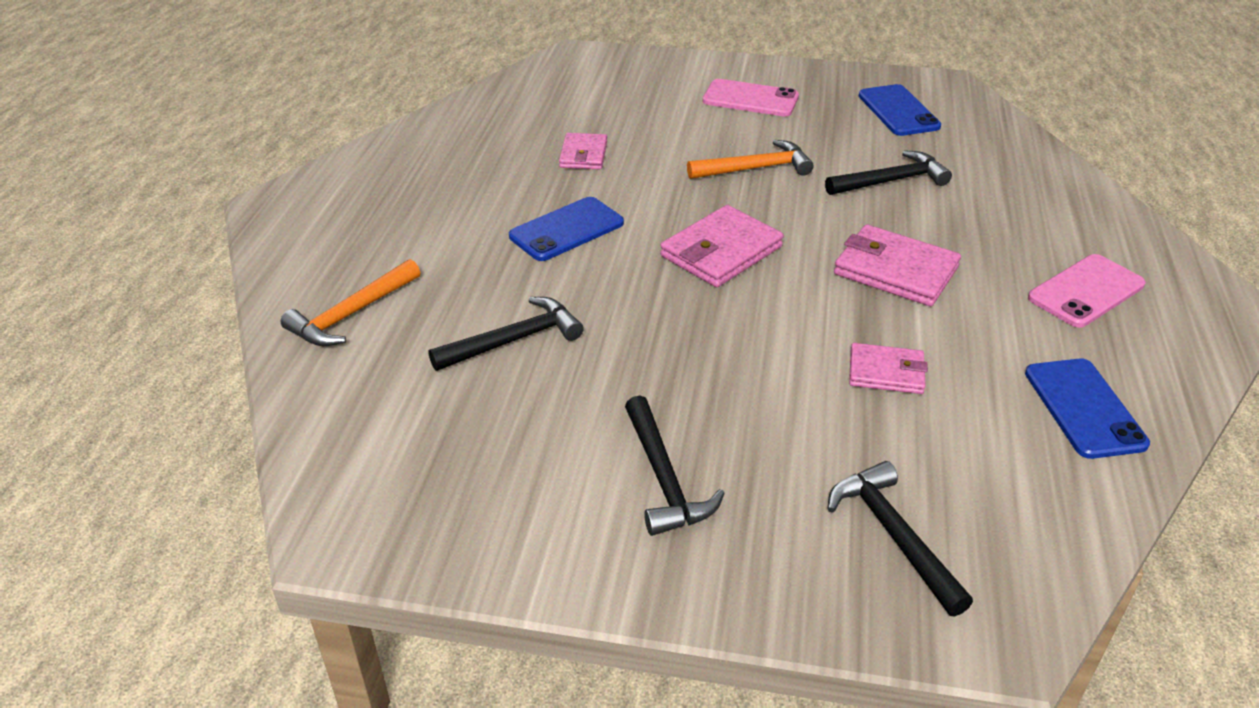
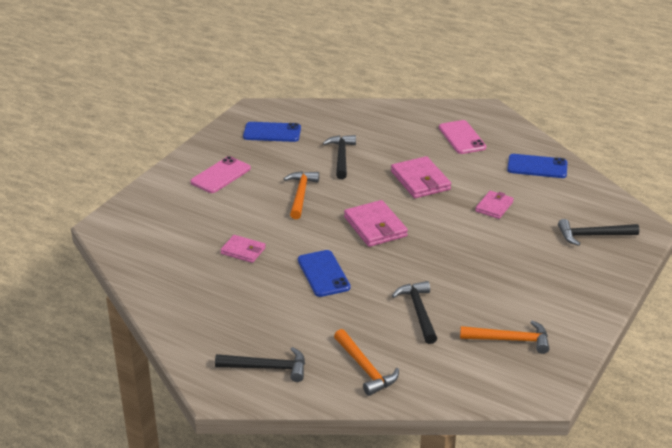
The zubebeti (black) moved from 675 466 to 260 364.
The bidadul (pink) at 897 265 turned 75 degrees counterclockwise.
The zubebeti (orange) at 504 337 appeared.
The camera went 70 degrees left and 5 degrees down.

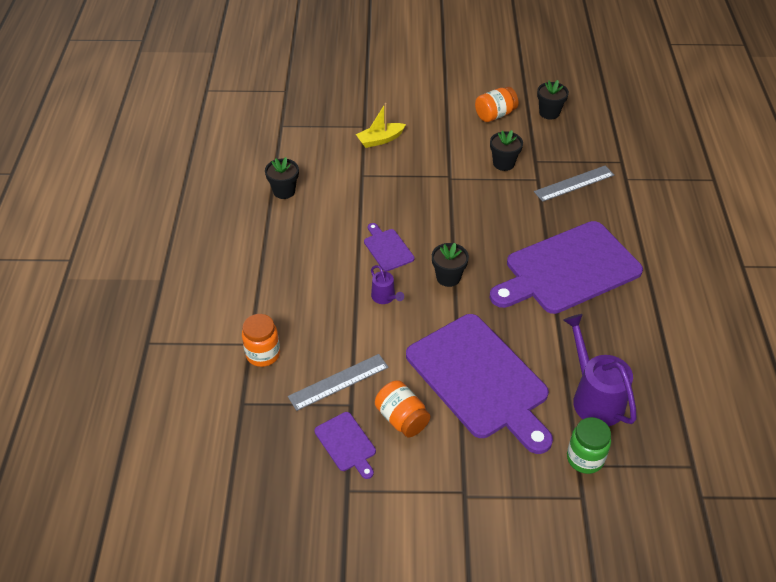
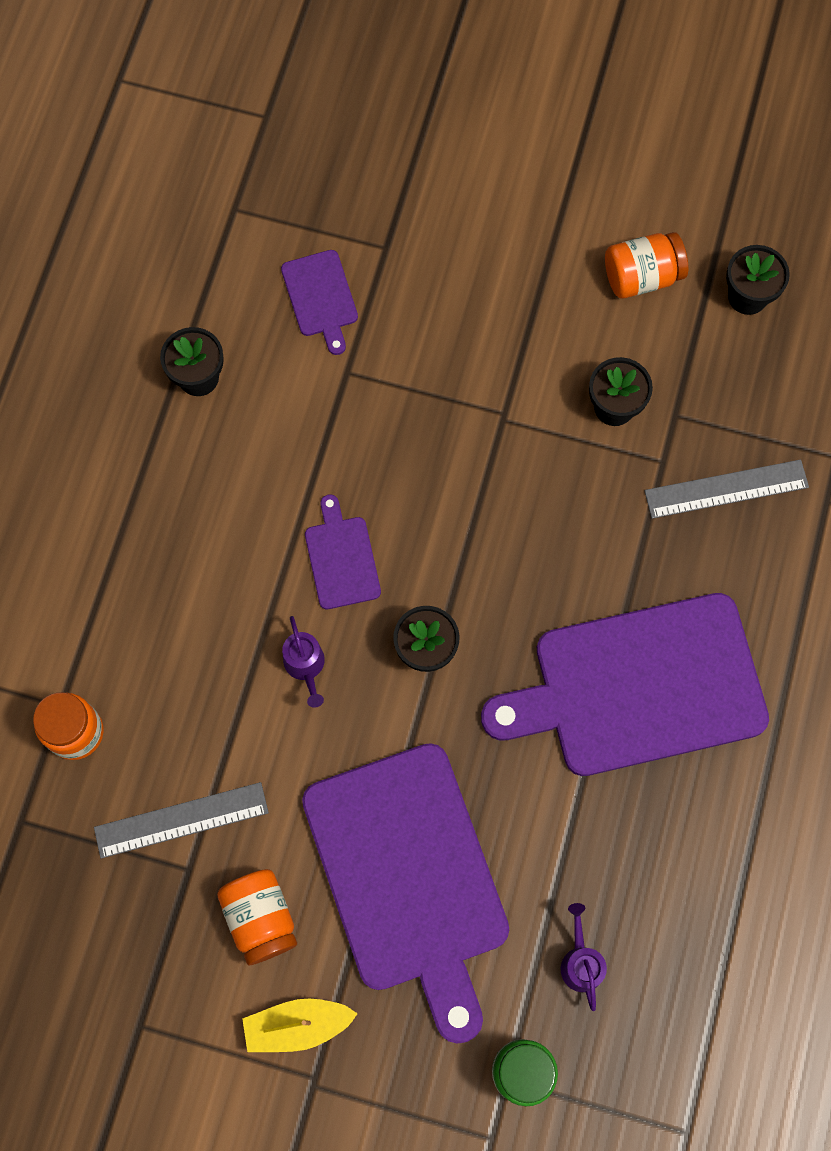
The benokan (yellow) moved from 381 125 to 300 1025.
The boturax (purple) moved from 345 445 to 319 302.
The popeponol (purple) at 600 370 changed to 0.51 times the size.
The camera went 15 degrees right and 25 degrees up.

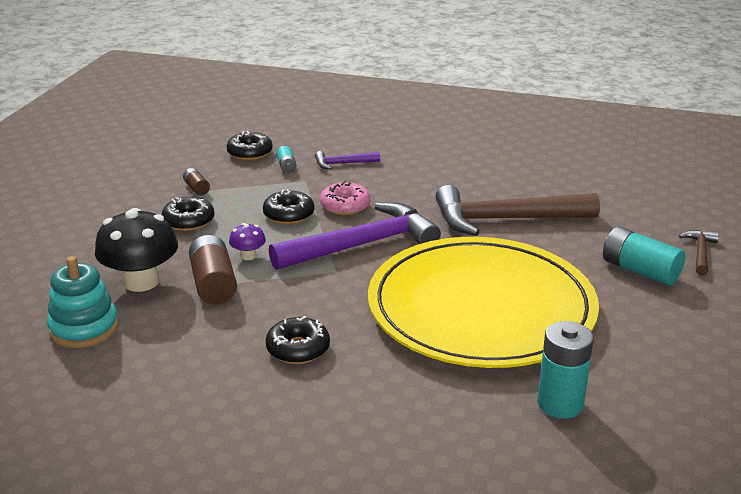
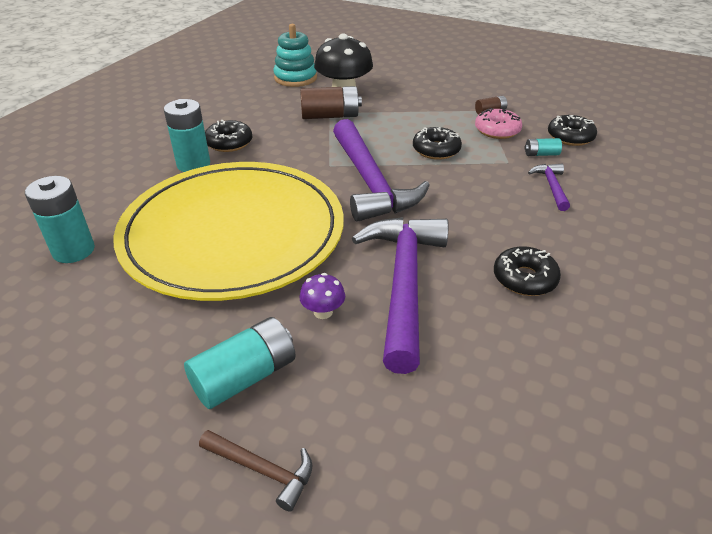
The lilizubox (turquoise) at 187 135 appeared.
The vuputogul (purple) moved from 247 241 to 322 296.
The zubebeti (brown) at 518 210 became the zubebeti (purple) at 400 295.
The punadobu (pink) moved from 345 198 to 498 123.
The punadobu (black) moved from 187 214 to 527 271.
The camera went 100 degrees right and 10 degrees up.

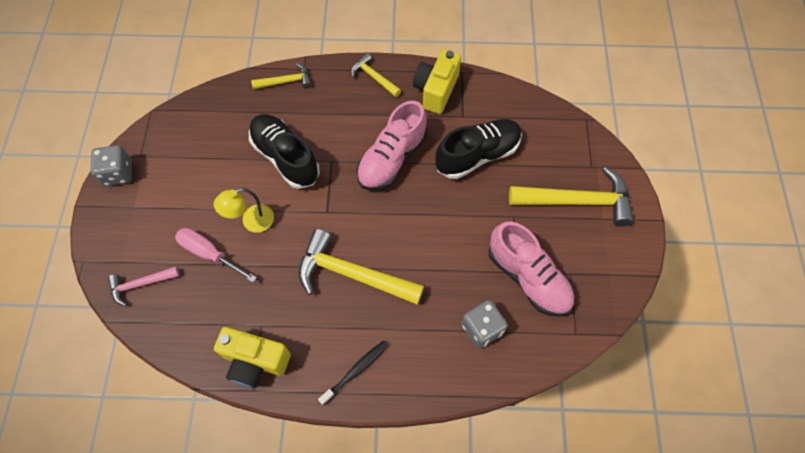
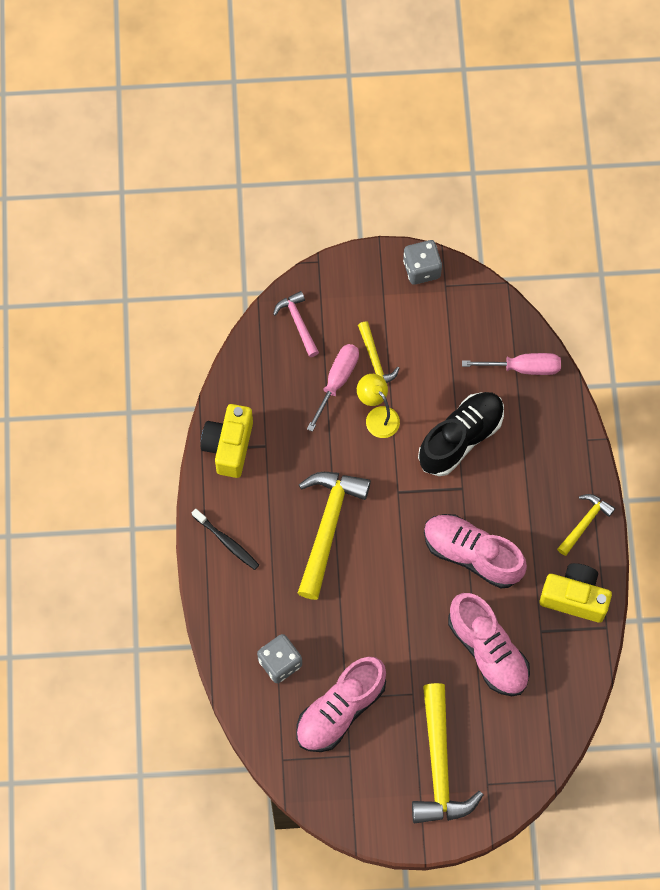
The zubebeti (yellow) moved from 281 76 to 379 352.
The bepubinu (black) at 478 149 became the bepubinu (pink) at 489 644.
The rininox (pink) at 511 364 appeared.
The camera went 85 degrees right and 5 degrees up.

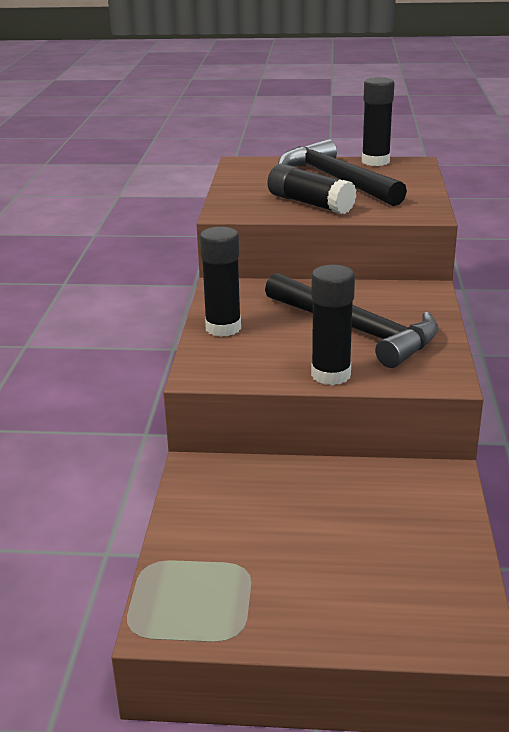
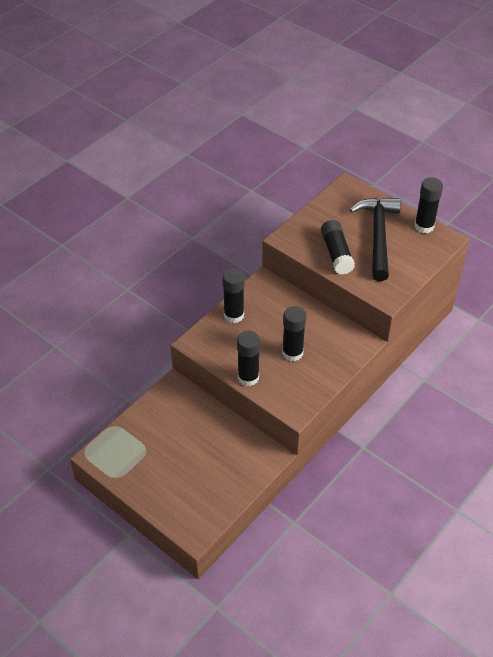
The zubebeti (black) at 352 320 was replaced by the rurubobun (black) at 294 333.
The camera went 35 degrees right and 20 degrees up.

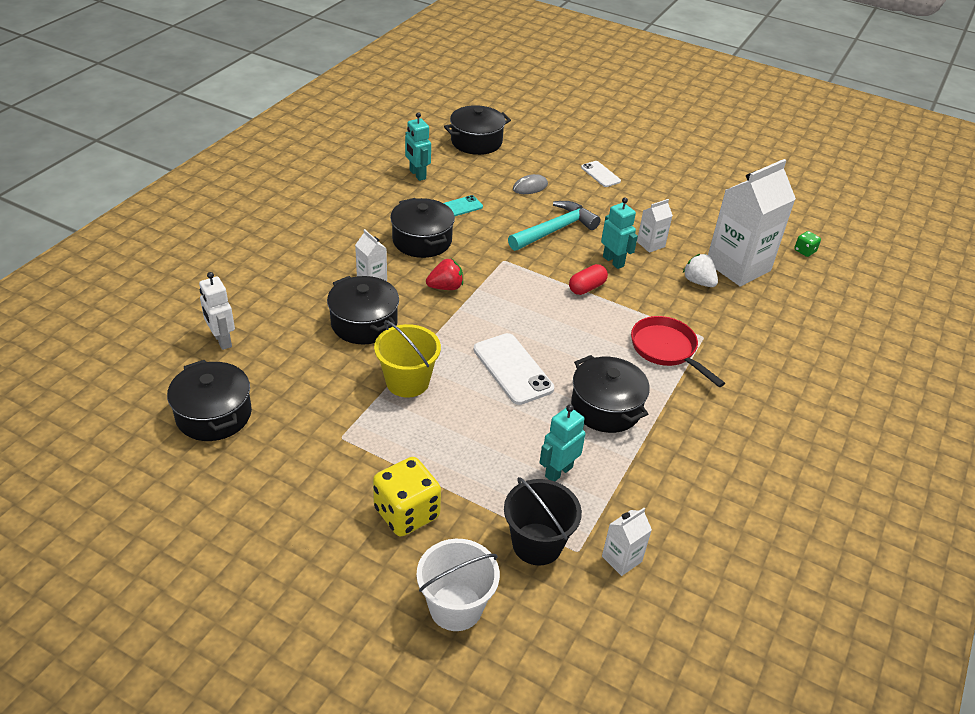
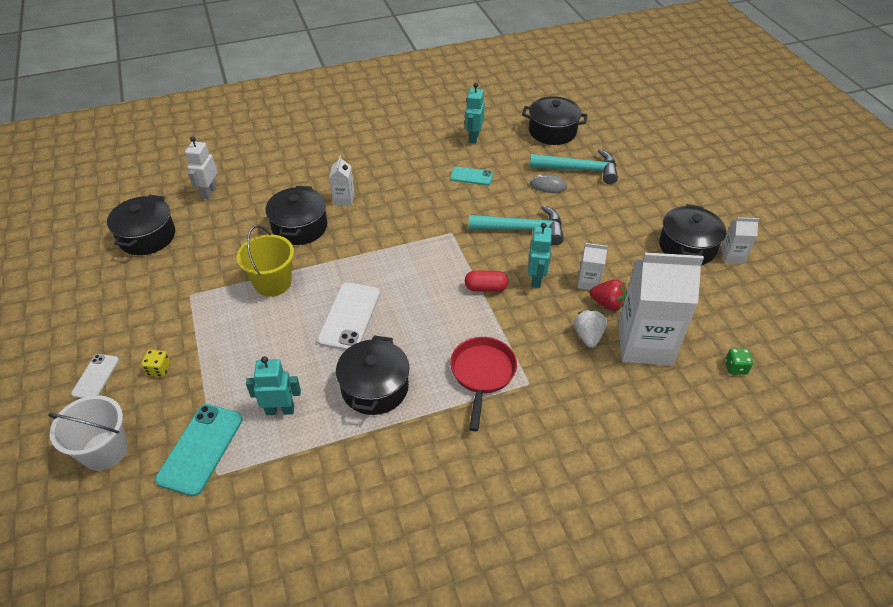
The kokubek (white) moved from 601 174 to 95 376.
The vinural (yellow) at 407 496 changed to 0.47 times the size.
The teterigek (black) at 543 521 was replaced by the kokubek (turquoise) at 199 450.
The zubebeti (turquoise) at 574 166 appeared.
The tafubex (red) moved from 444 274 to 608 295.
The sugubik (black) moved from 422 228 to 692 234.
The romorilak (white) moved from 627 542 to 740 240.
The camera went 45 degrees right and 5 degrees up.

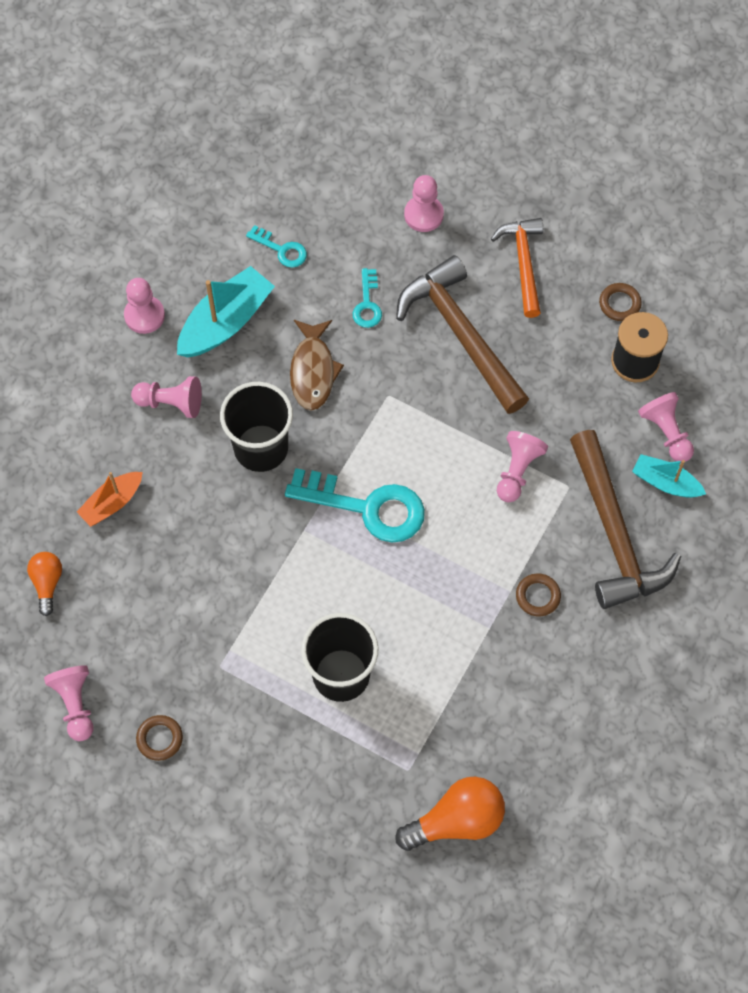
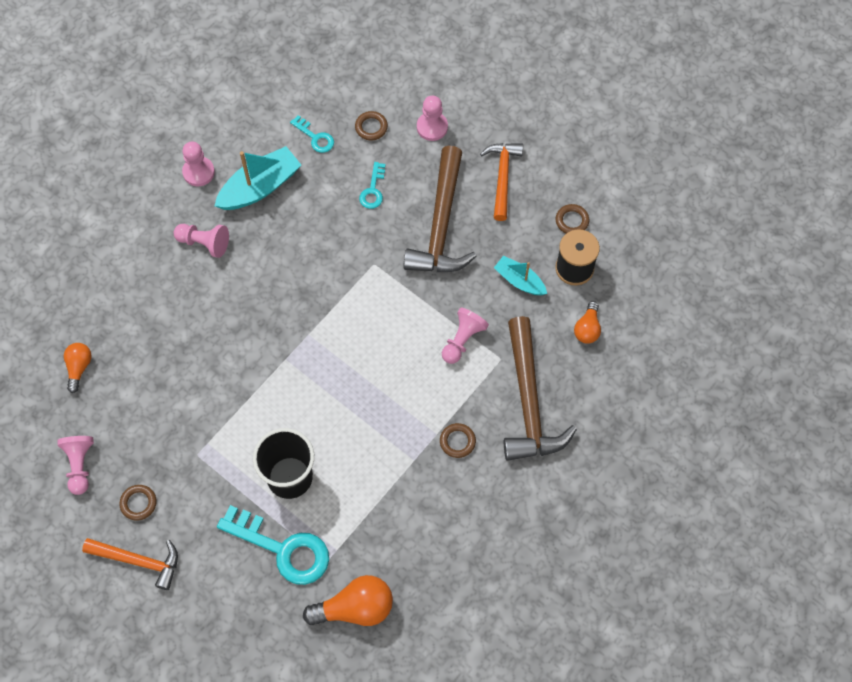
The zubebeti (orange) at 130 564 appeared.
The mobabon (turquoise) moved from 355 505 to 273 545.
The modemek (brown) at 371 125 appeared.
The zubebeti (brown) at 462 334 turned 150 degrees counterclockwise.
The benokan (turquoise) moved from 669 476 to 520 275.
The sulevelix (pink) at 666 427 was replaced by the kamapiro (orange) at 587 322.
The benokan (orange) at 109 499 disappeared.
The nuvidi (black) at 256 427 disappeared.
The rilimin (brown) at 317 365 disappeared.
The camera went 10 degrees right and 0 degrees up.

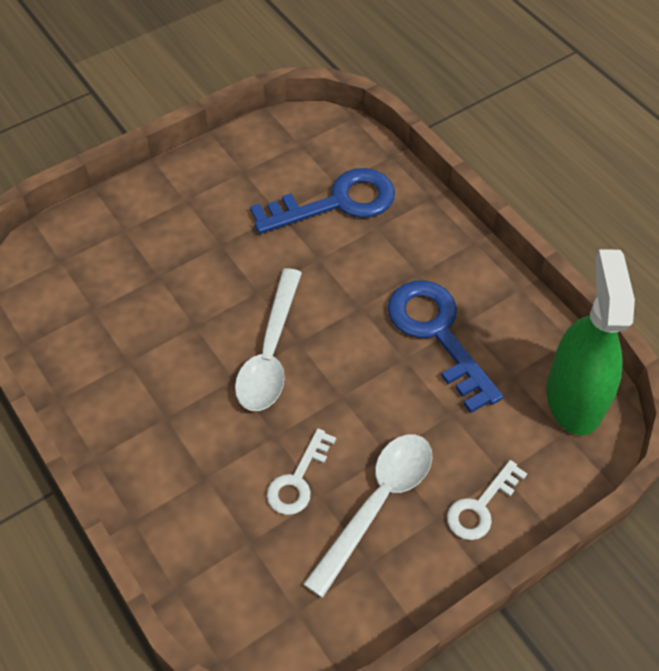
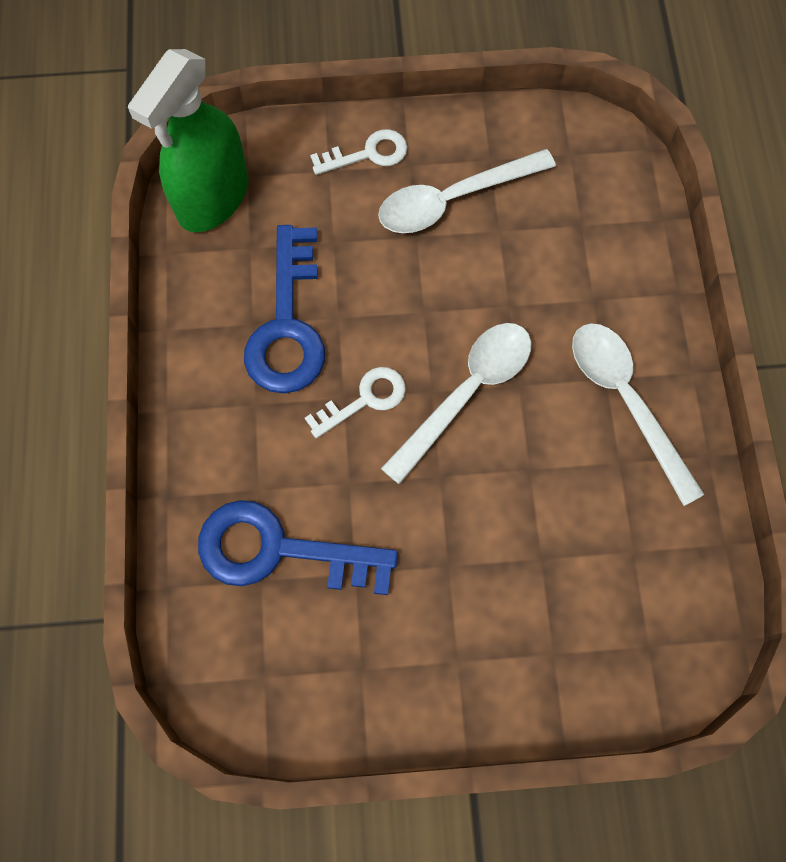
The mobabon (white) moved from 301 471 to 355 403.
The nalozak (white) at 638 414 appeared.
The camera went 150 degrees left and 15 degrees up.

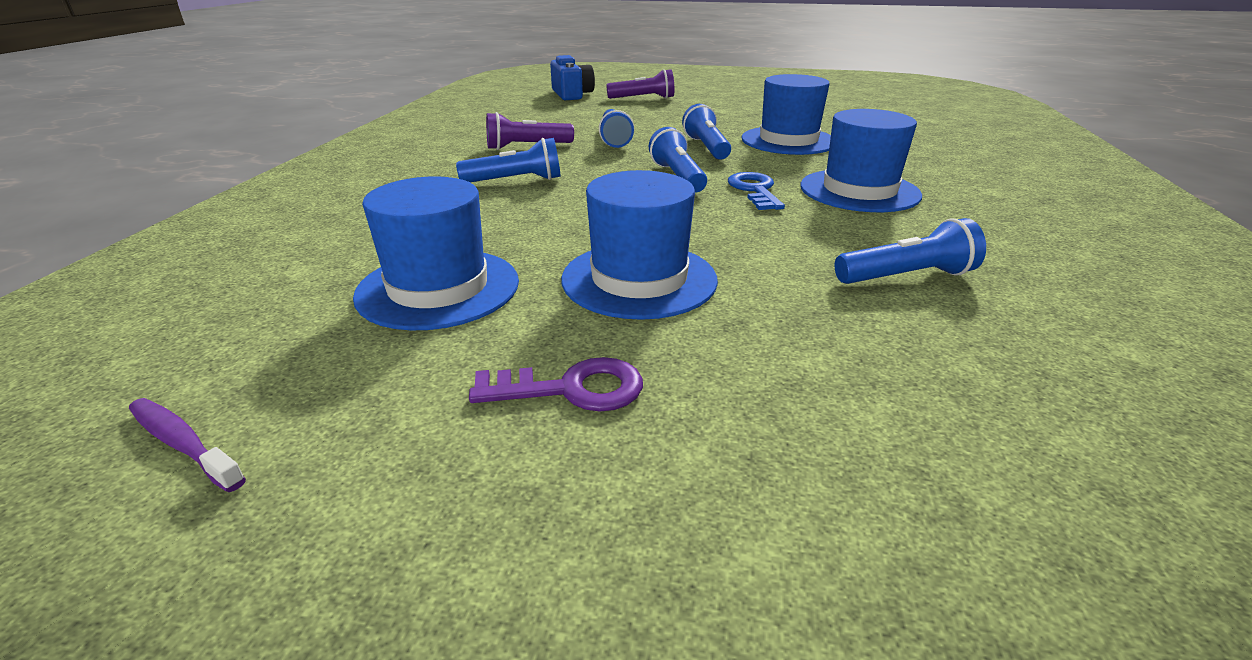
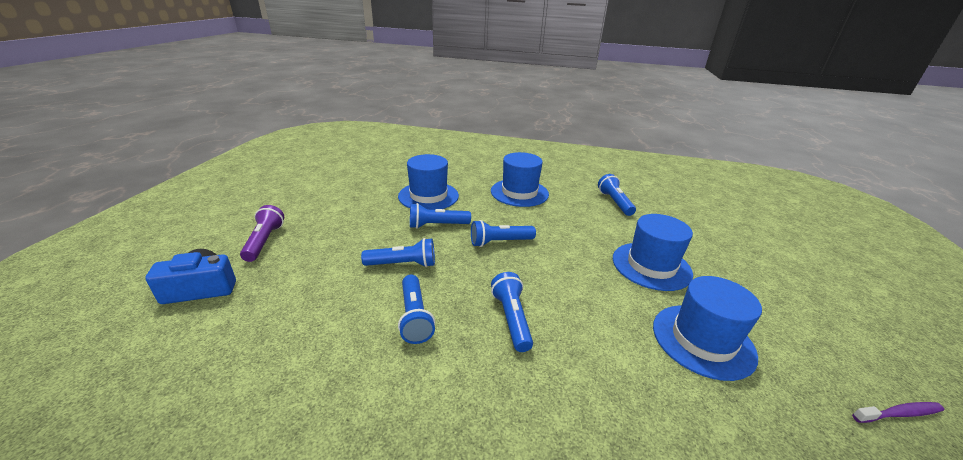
The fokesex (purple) at 530 131 became the fokesex (blue) at 416 309.
The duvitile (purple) at 187 445 turned 135 degrees counterclockwise.
The mobabon (purple) at 556 384 disappeared.
The mobabon (blue) at 756 191 disappeared.
The camera went 90 degrees left and 0 degrees up.

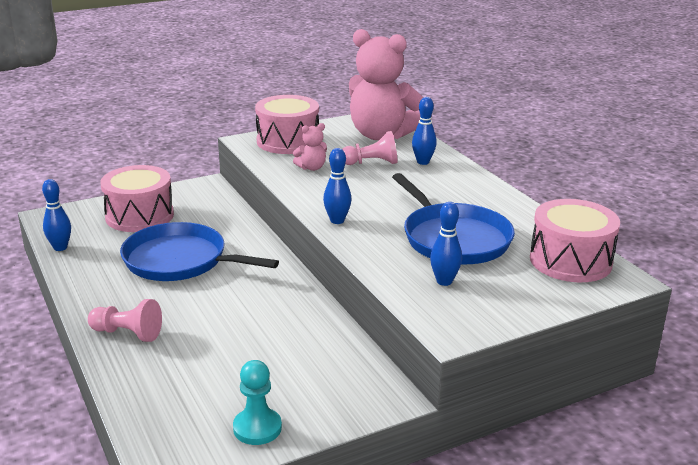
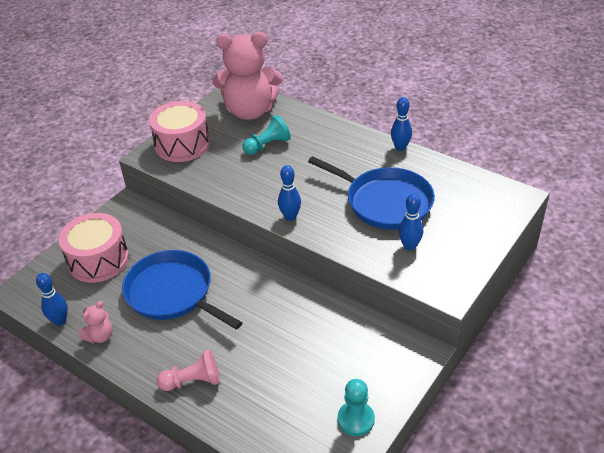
The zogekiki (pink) moved from 310 147 to 95 322.
The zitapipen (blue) at 199 251 turned 45 degrees clockwise.
The sulevelix (pink) at 370 148 became the sulevelix (turquoise) at 267 135.
The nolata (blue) moved from 424 131 to 401 124.
The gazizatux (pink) at 575 240 disappeared.
The camera went 25 degrees left and 15 degrees up.

